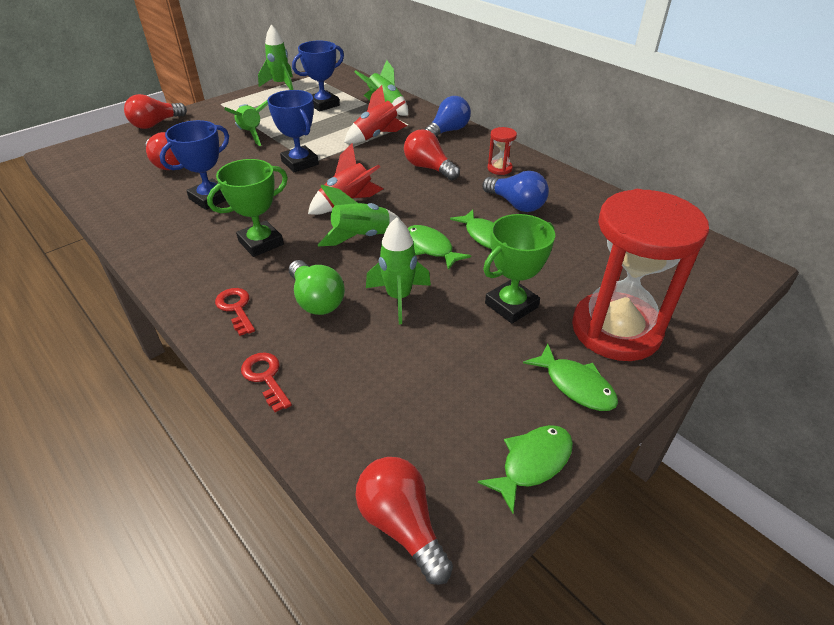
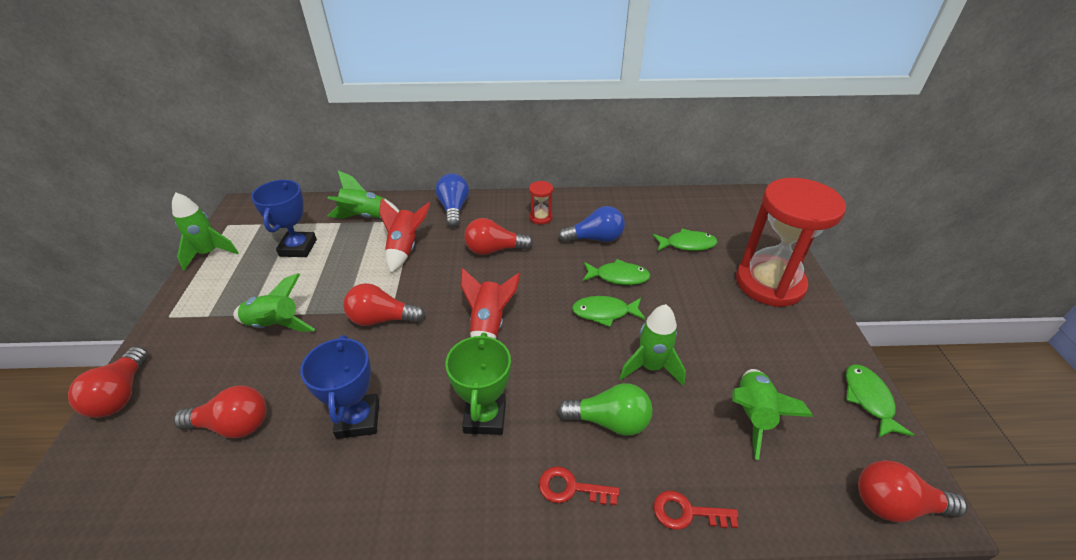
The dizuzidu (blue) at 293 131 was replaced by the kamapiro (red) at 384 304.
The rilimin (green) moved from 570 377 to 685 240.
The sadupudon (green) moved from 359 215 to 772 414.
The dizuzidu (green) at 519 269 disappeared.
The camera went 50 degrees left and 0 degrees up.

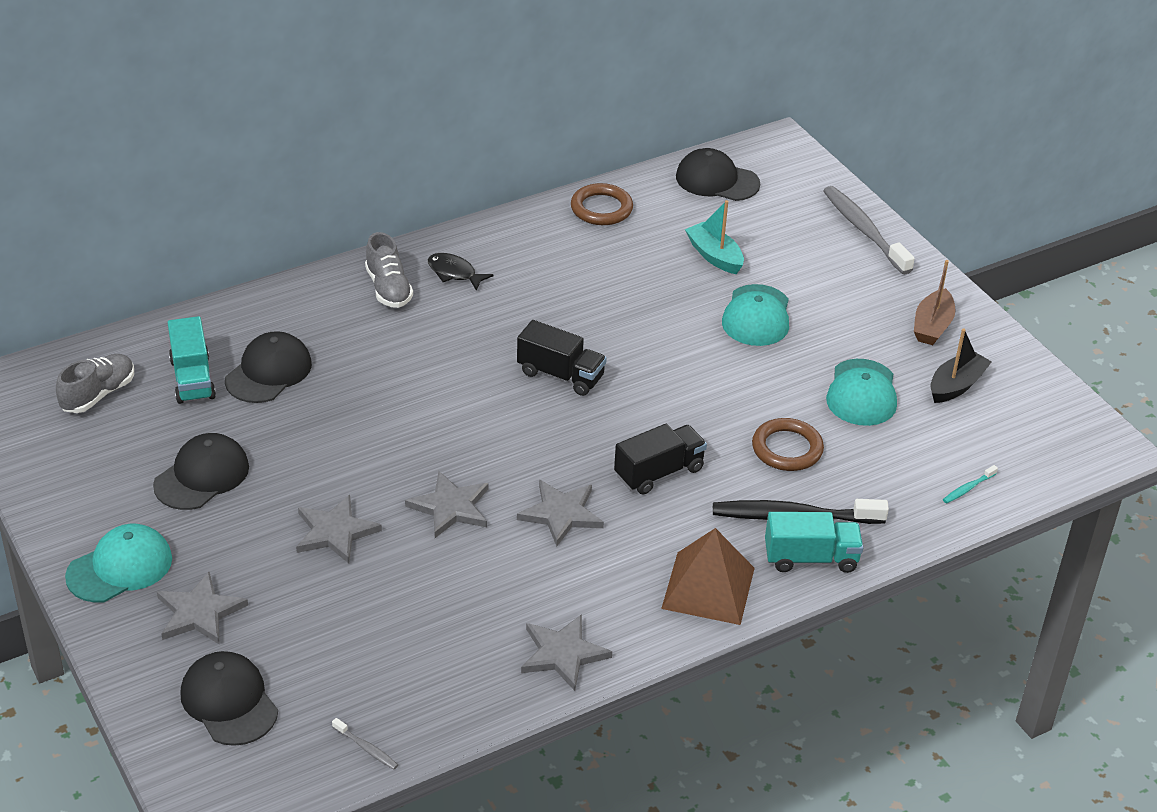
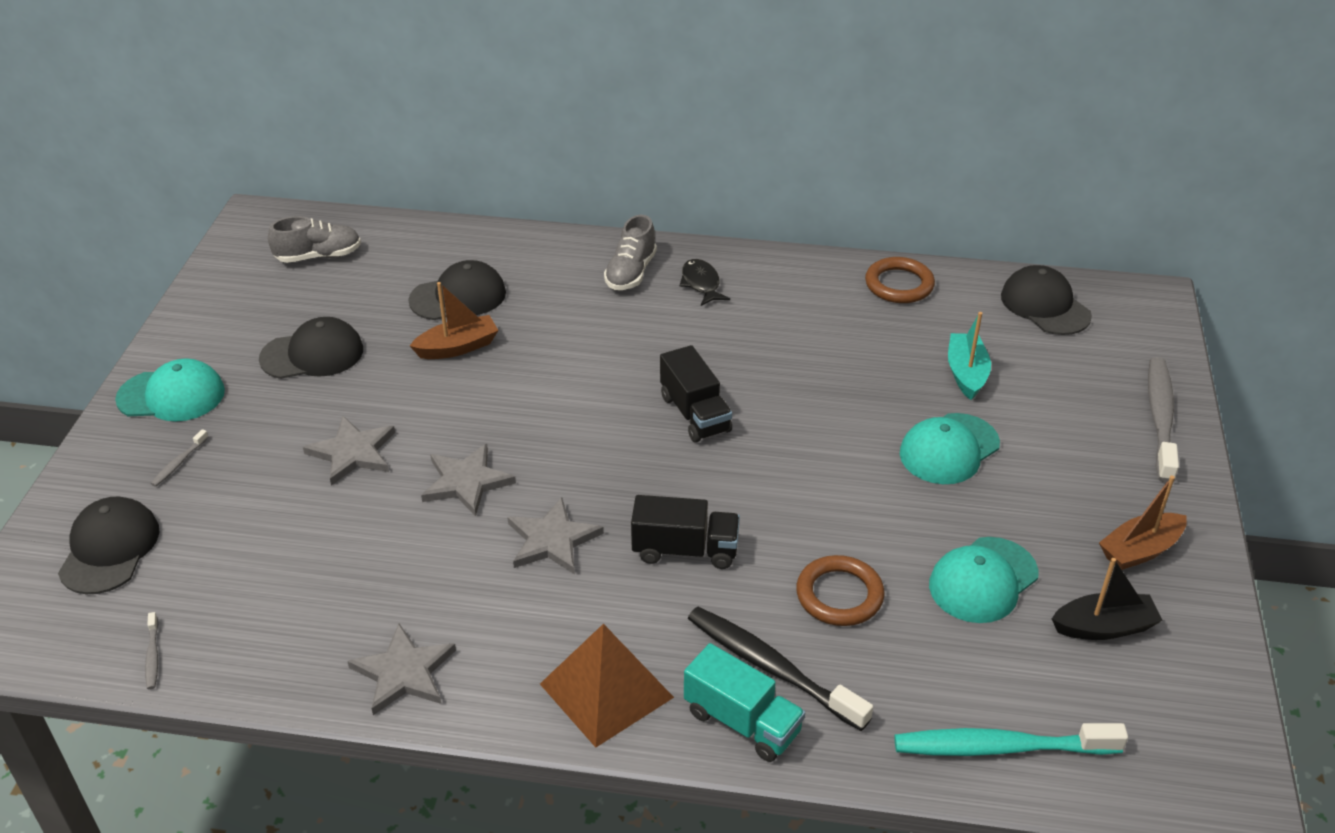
The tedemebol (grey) at 202 608 was replaced by the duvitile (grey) at 179 458.
The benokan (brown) at 454 320 appeared.
The duvitile (turquoise) at 970 484 changed to 2.35 times the size.
The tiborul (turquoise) at 191 360 disappeared.
The camera went 40 degrees right and 0 degrees up.

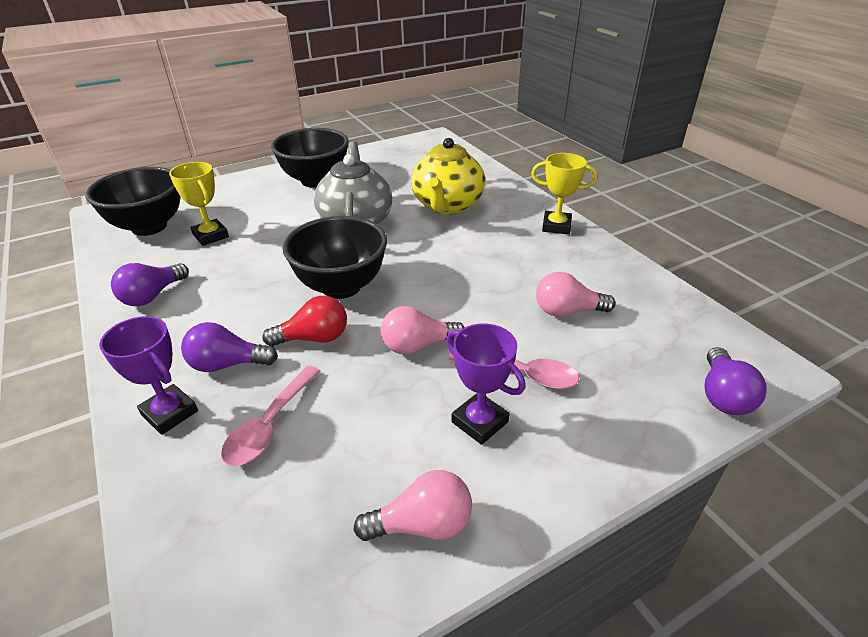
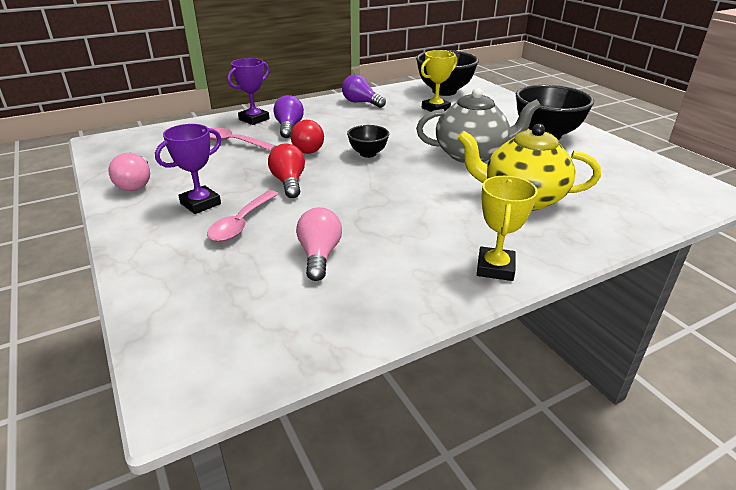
The kamapiro (pink) at 423 330 became the kamapiro (red) at 286 171.
The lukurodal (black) at 335 257 changed to 0.53 times the size.
The kamapiro (purple) at 736 381 disappeared.
The camera went 90 degrees right and 5 degrees down.

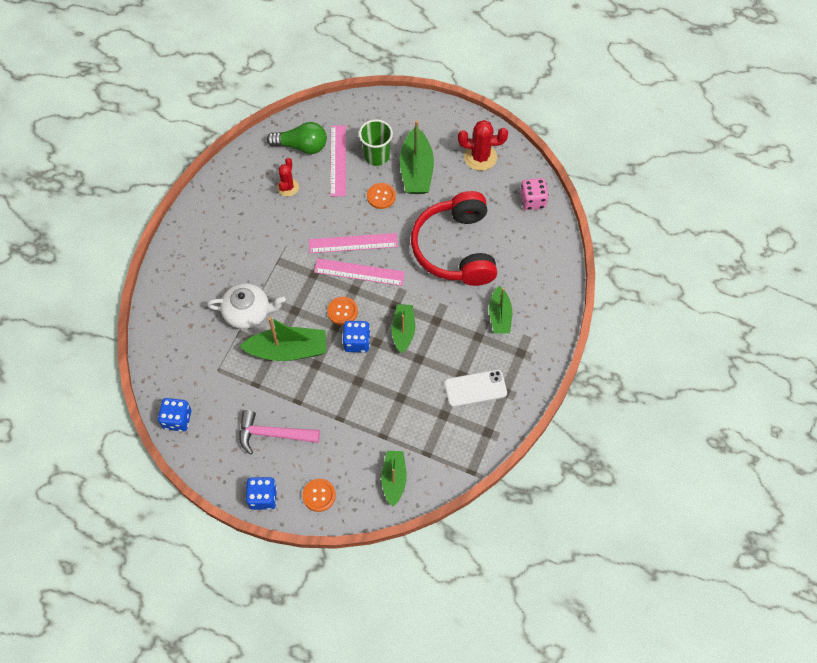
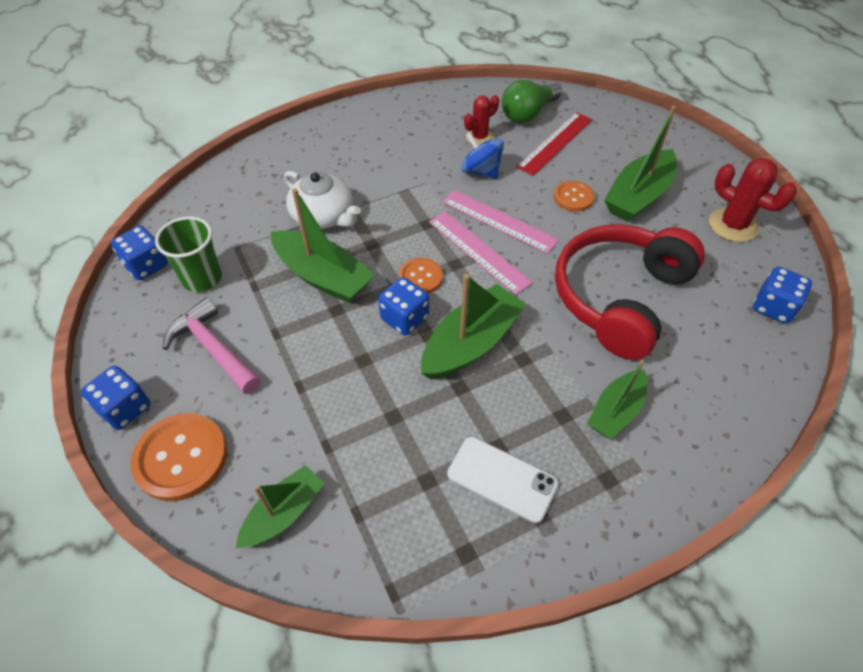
The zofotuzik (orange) at 319 495 changed to 1.68 times the size.
The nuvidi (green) moved from 376 143 to 188 254.
The benokan (green) at 403 328 changed to 1.57 times the size.
The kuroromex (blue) at 482 155 appeared.
The kamapiro (green) at 297 138 turned 90 degrees clockwise.
The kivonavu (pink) at 338 160 became the kivonavu (red) at 554 144.
The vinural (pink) at 534 194 became the vinural (blue) at 782 295.
The camera went 40 degrees right and 10 degrees down.

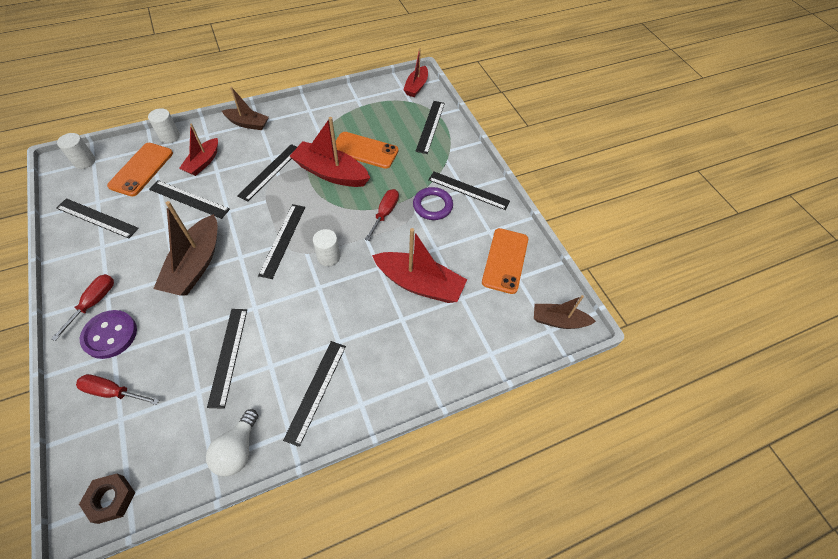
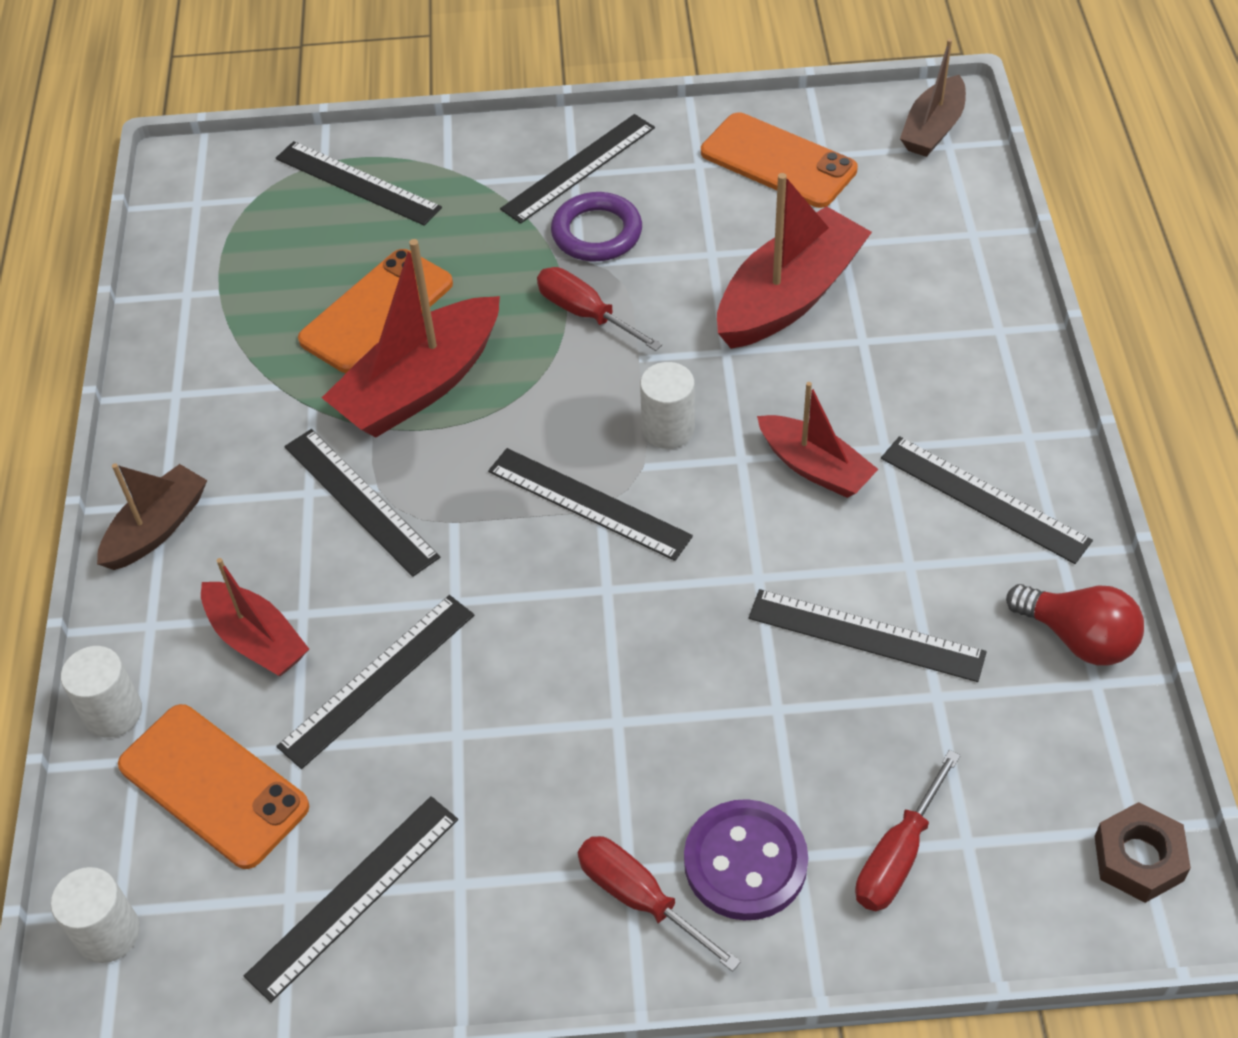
The benokan (red) moved from 415 72 to 817 440.
The kamapiro (white) at 232 442 became the kamapiro (red) at 1075 624.
The benokan (brown) at 185 248 disappeared.
The camera went 65 degrees left and 5 degrees down.

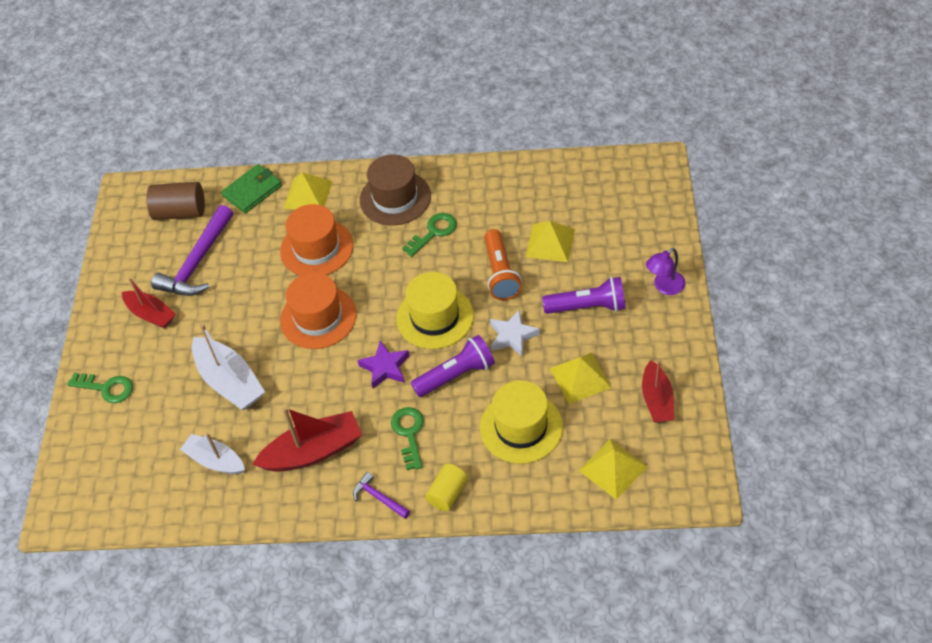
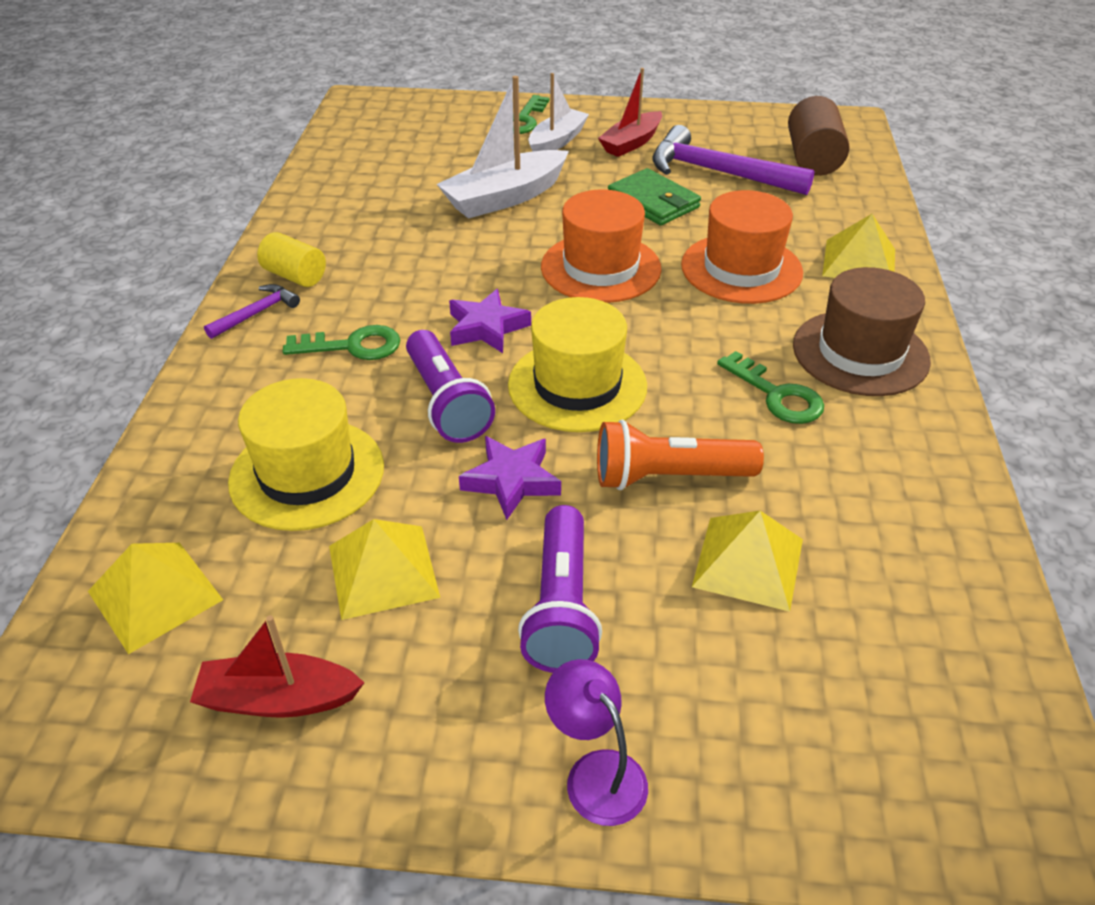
The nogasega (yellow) moved from 446 487 to 291 259.
The tedemebol (white) at 515 333 became the tedemebol (purple) at 510 478.
The benokan (white) moved from 212 453 to 558 112.
The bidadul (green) moved from 251 188 to 654 197.
The benokan (red) at 307 439 disappeared.
The camera went 90 degrees right and 10 degrees down.

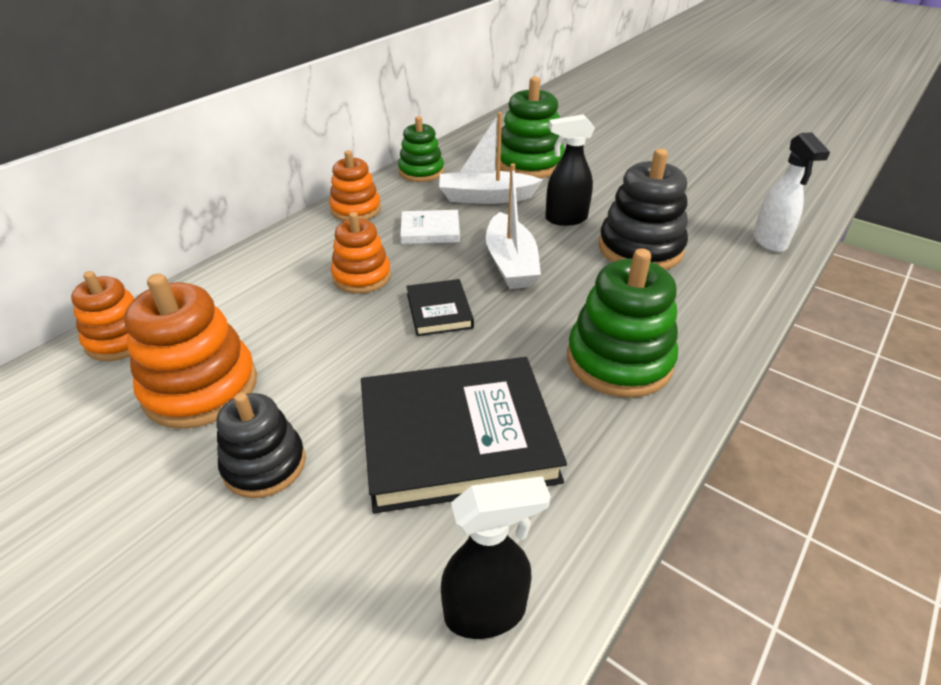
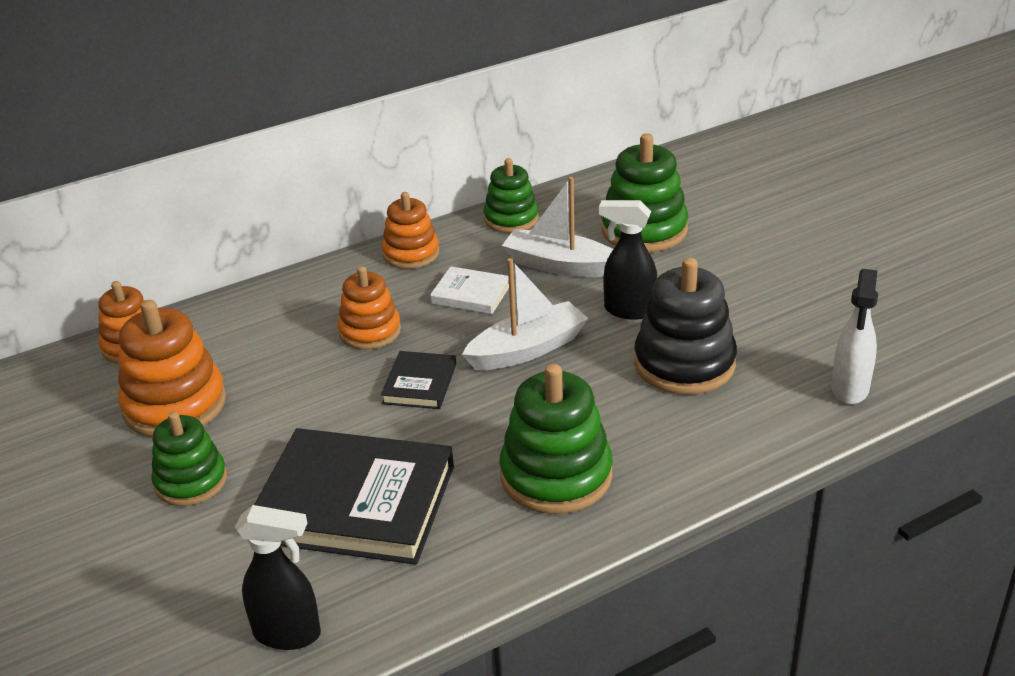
The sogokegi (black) at 261 445 became the sogokegi (green) at 189 459.
The benokan (white) at 513 226 turned 135 degrees counterclockwise.
The camera went 25 degrees right and 5 degrees down.

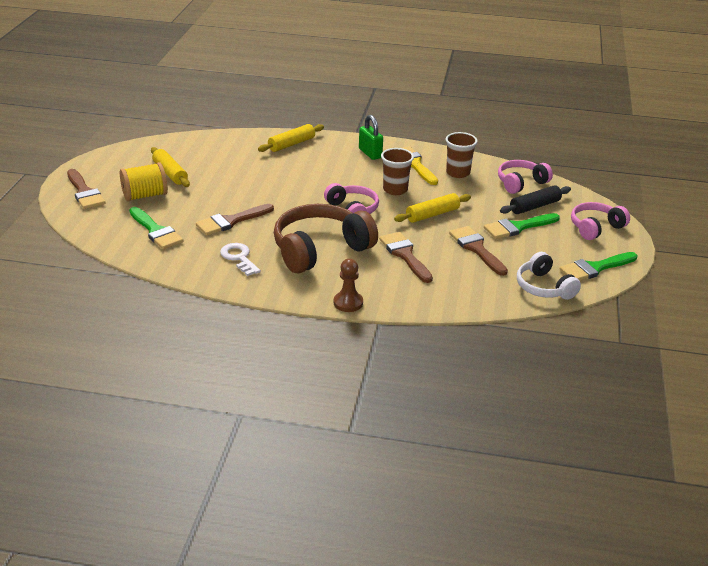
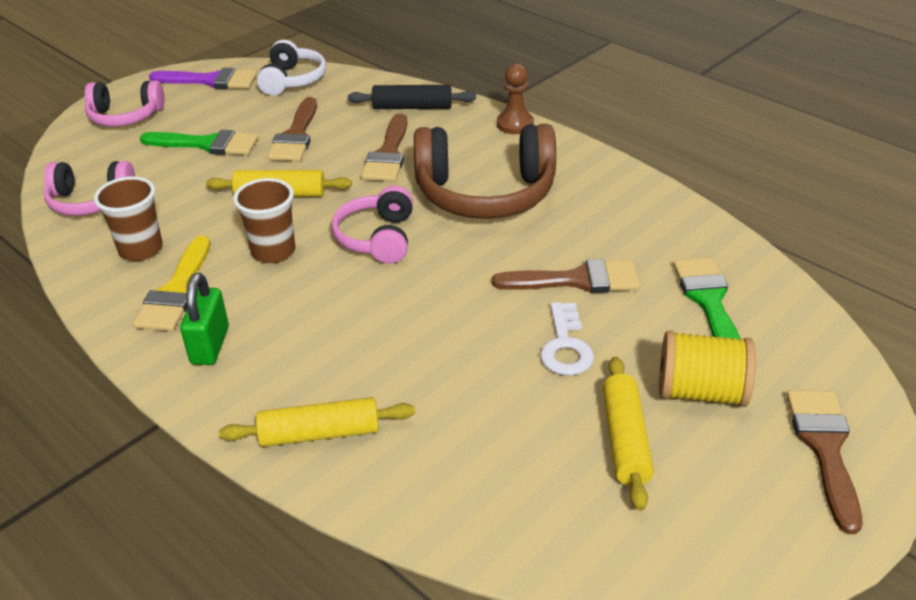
The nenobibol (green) at 598 266 became the nenobibol (purple) at 203 78.
The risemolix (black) moved from 535 199 to 412 97.
The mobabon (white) moved from 240 259 to 567 338.
The camera went 145 degrees left and 5 degrees up.

